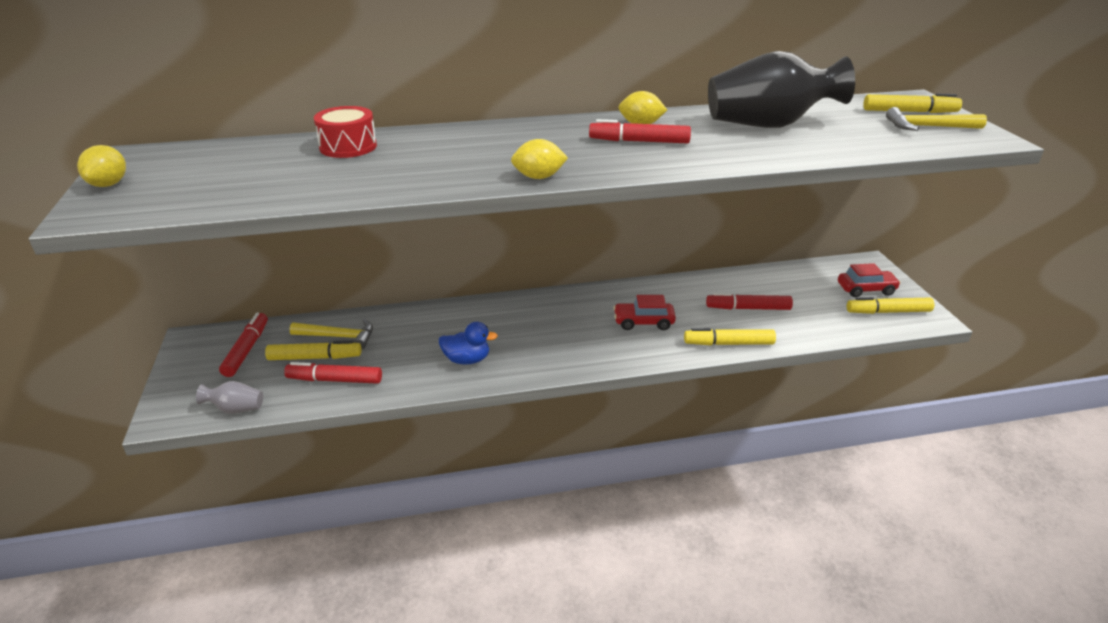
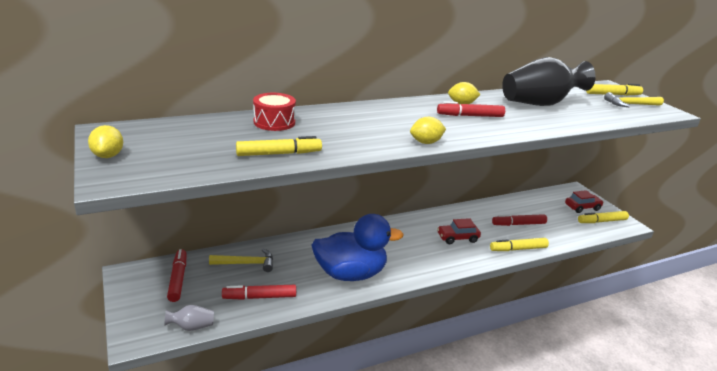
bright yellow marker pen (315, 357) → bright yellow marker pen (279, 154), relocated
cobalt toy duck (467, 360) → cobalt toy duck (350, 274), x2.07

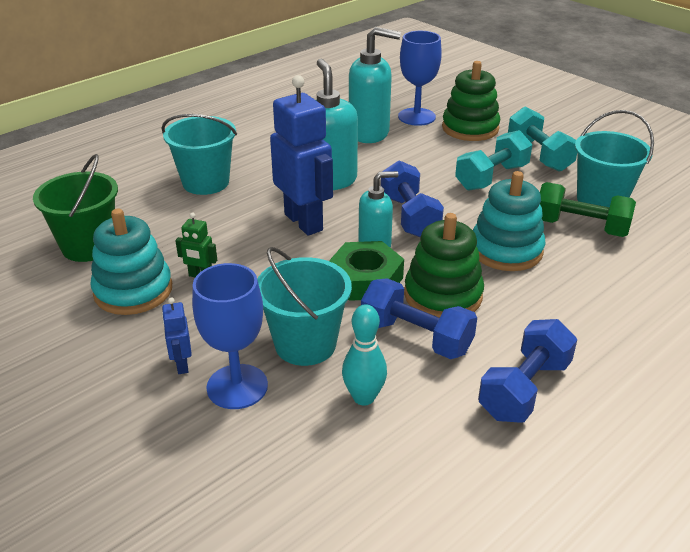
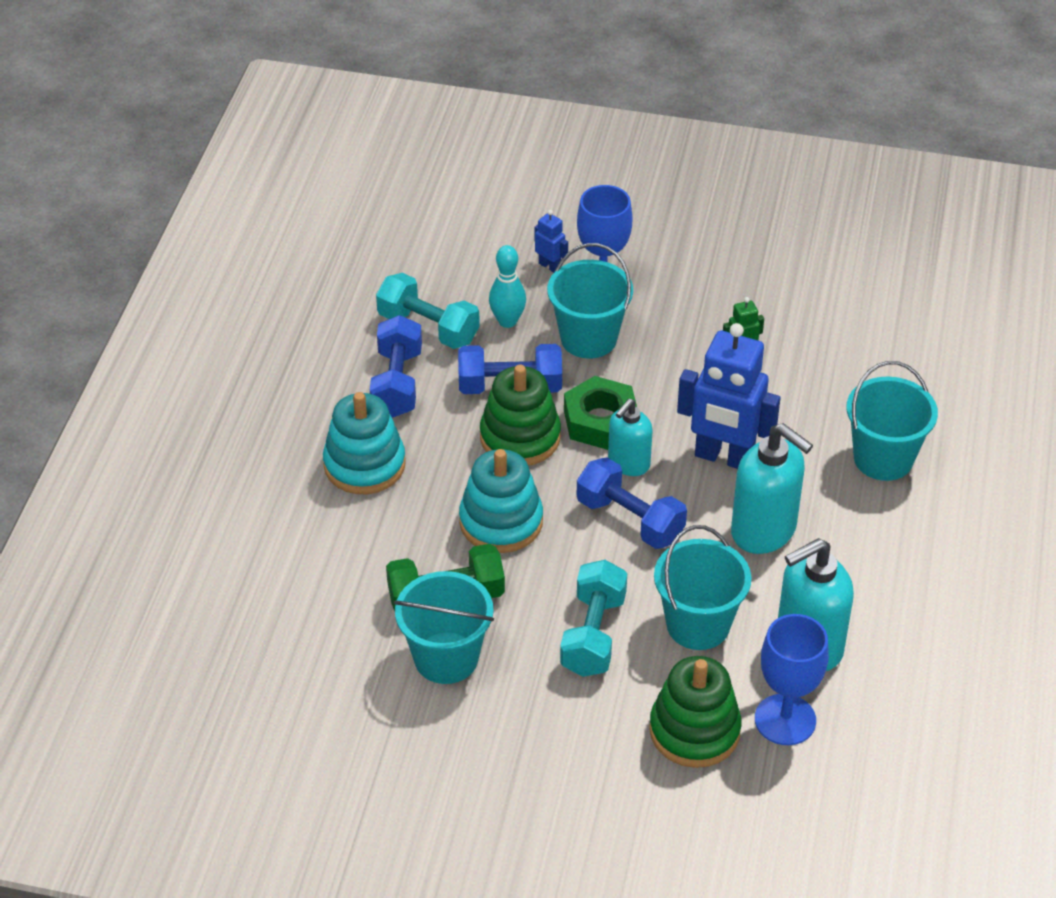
teal ring stacker (133, 291) → teal ring stacker (364, 465), relocated
teal dumbbell (539, 155) → teal dumbbell (428, 328), relocated
cobalt robot (181, 365) → cobalt robot (550, 266), relocated
- → teal pail (698, 624)
emerald pail (88, 246) → -

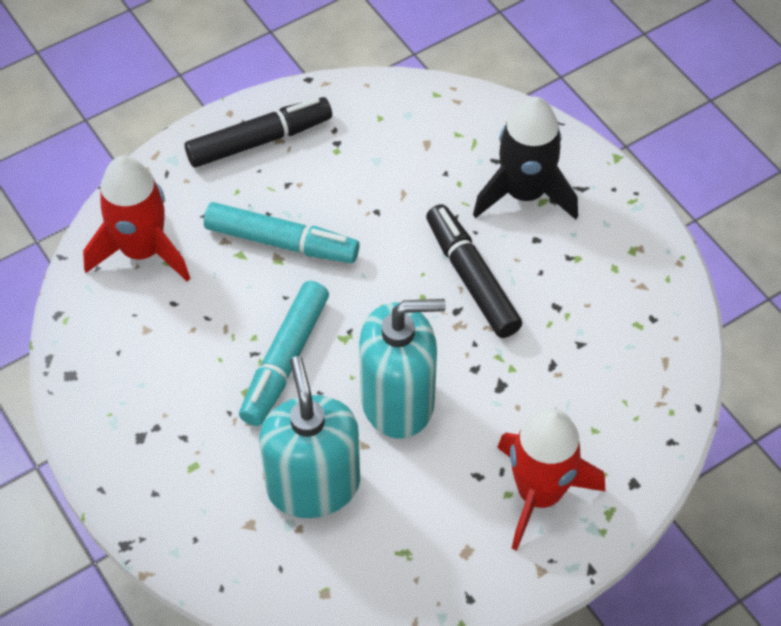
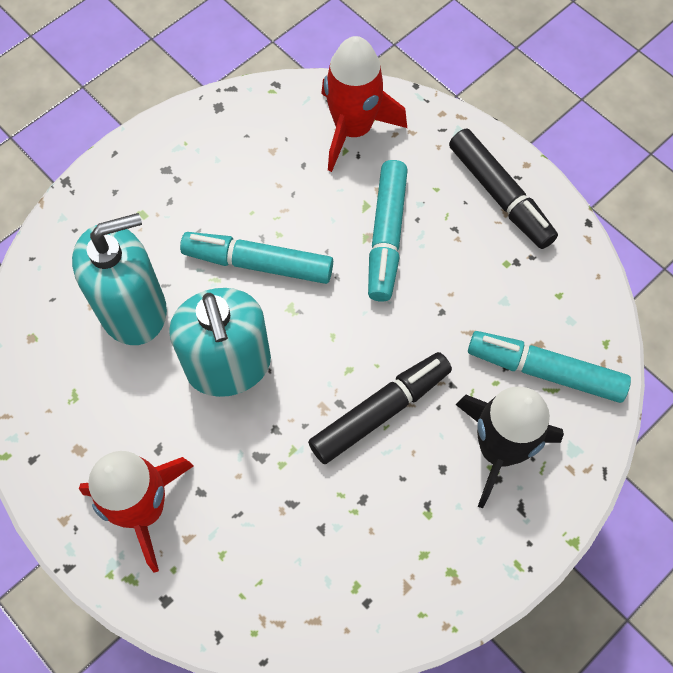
- → teal marker pen (545, 371)

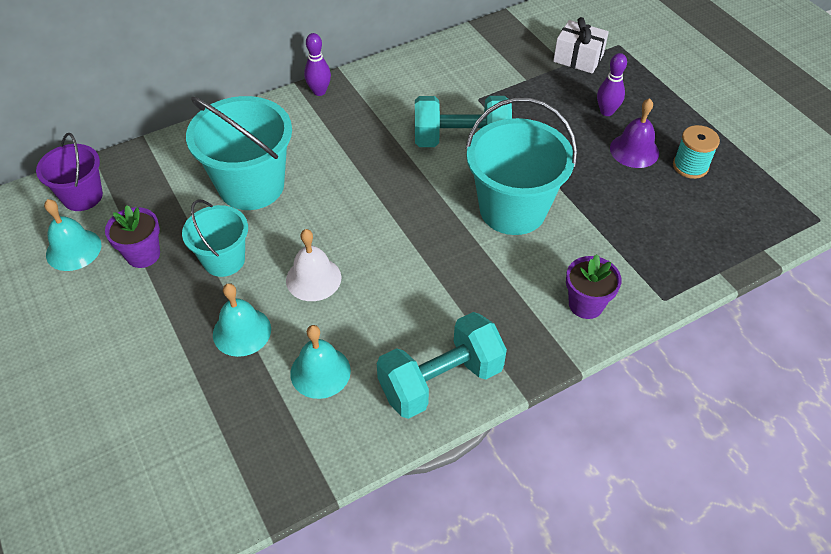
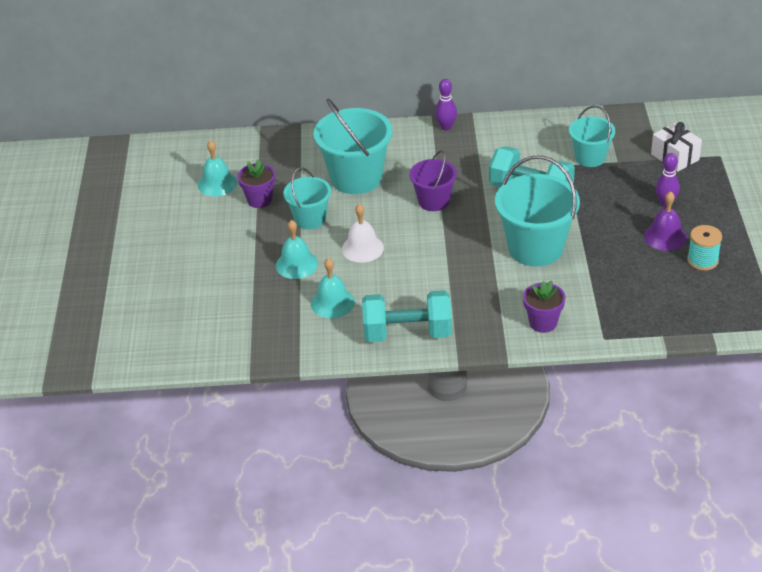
violet pail (82, 196) → violet pail (433, 201), relocated
- → teal pail (590, 157)

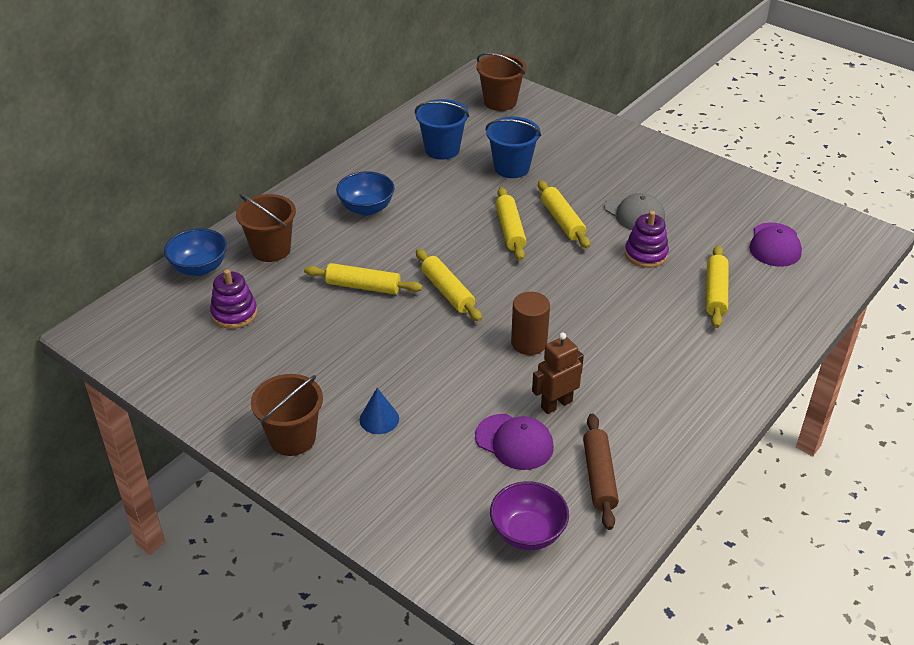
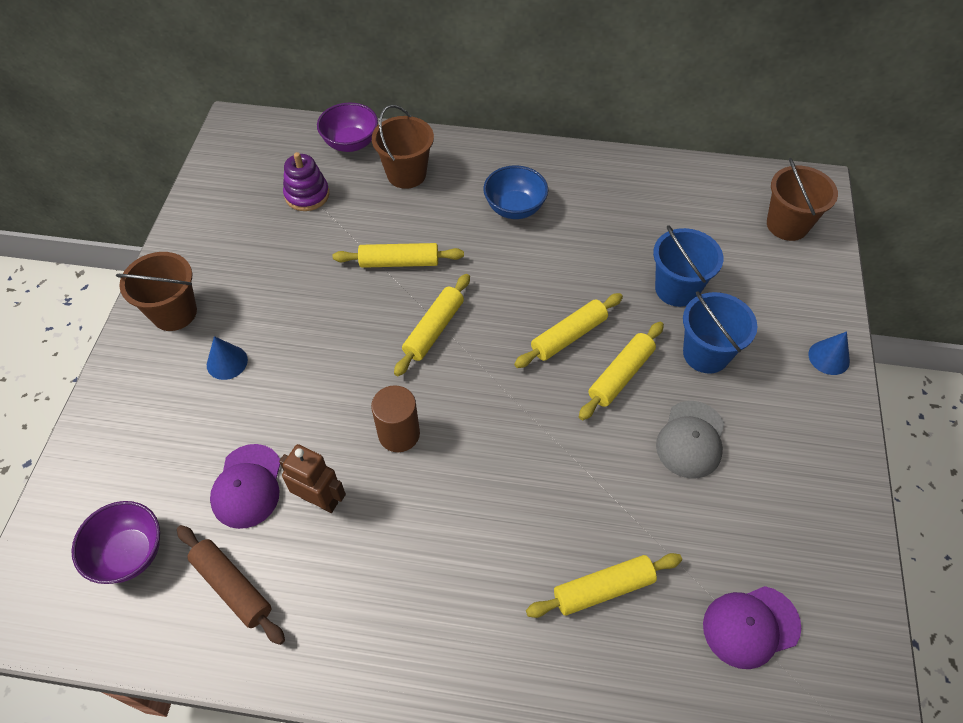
russet rolling pin (599, 477) → russet rolling pin (232, 587), 75 degrees clockwise
cobalt deep dish (199, 268) → violet deep dish (351, 143)
bright yellow rolling pin (363, 286) → bright yellow rolling pin (399, 262), 75 degrees counterclockwise
cobalt pail (442, 149) → cobalt pail (706, 354), relocated
- → cobalt cone (829, 357)
violet ring stacker (646, 254) → -

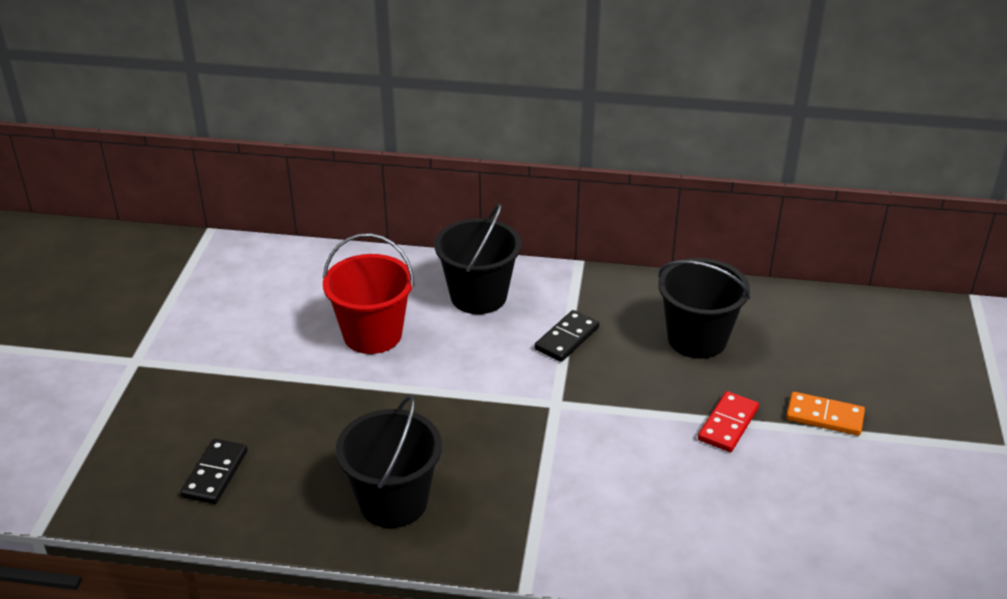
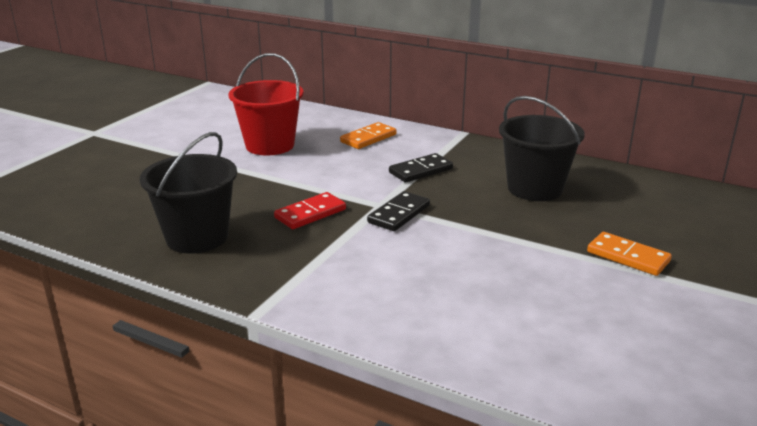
crimson domino (728, 424) → crimson domino (310, 214), relocated
ebony pail (478, 296) → bright orange domino (368, 138)
ebony domino (215, 474) → ebony domino (399, 214), relocated

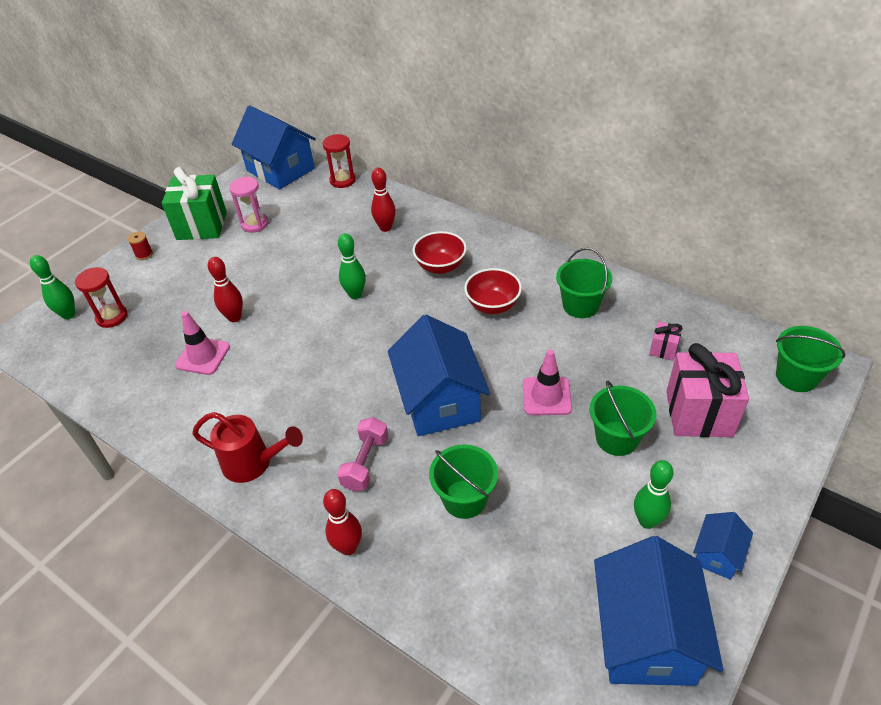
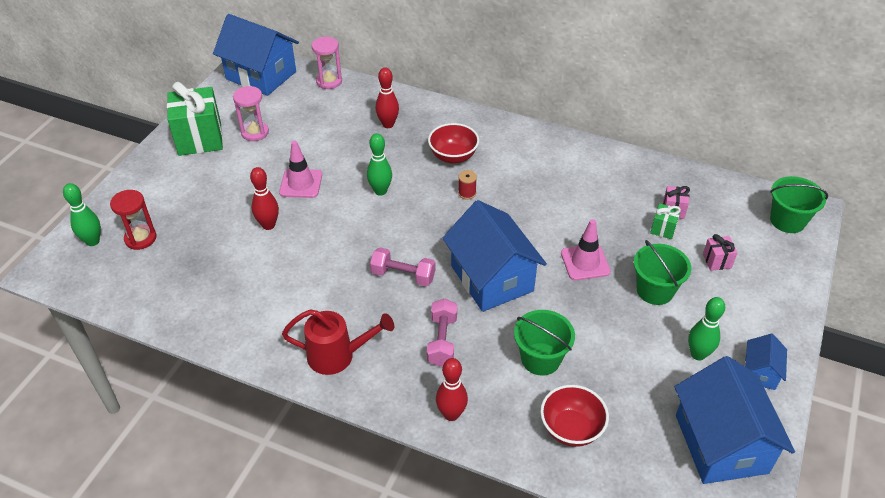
rose-pink traffic cone (203, 356) → rose-pink traffic cone (301, 184), relocated
crimson sandglass (342, 180) → rose-pink sandglass (329, 81)
- → rose-pink dumbbell (403, 275)
crimson spool (144, 254) → crimson spool (467, 193), relocated
crimson deep dish (493, 305) → crimson deep dish (571, 429), relocated
- → emerald gift (663, 229)
rose-pink gift (699, 413) → rose-pink gift (717, 261), x0.45
emerald pail (580, 305) → -

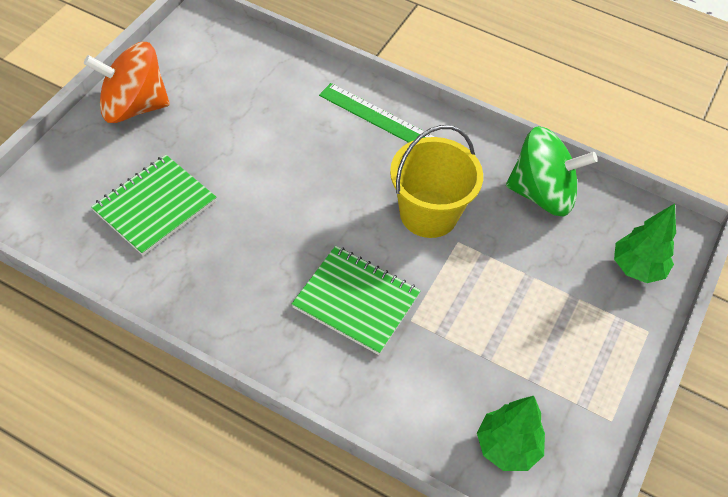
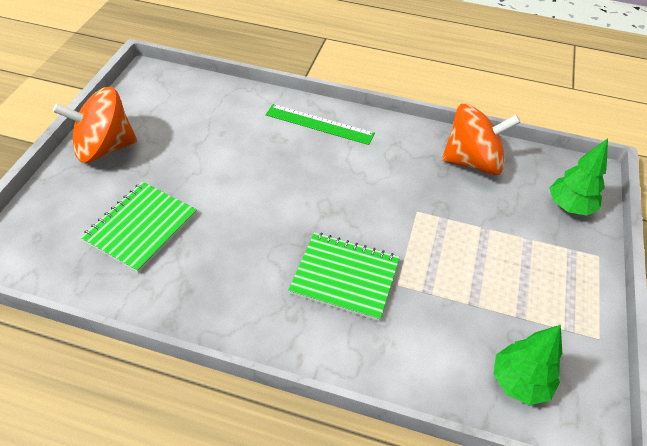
emerald whirligig (542, 194) → bright orange whirligig (472, 161)
bright yellow pail (428, 214) → -

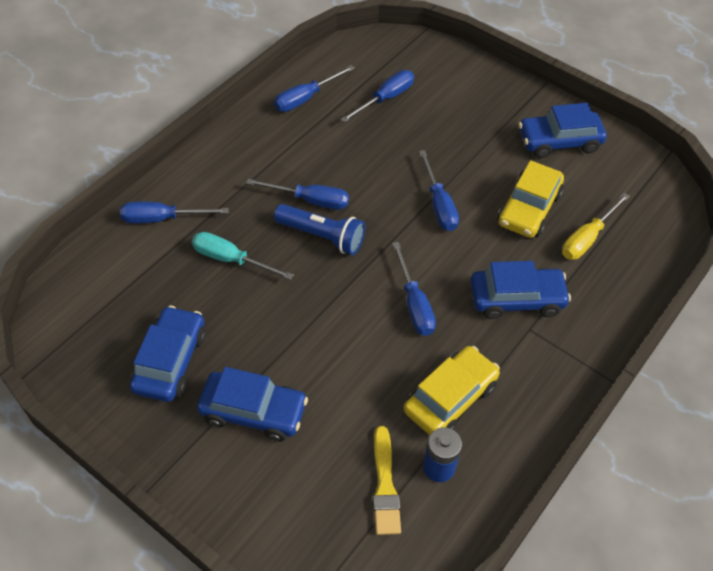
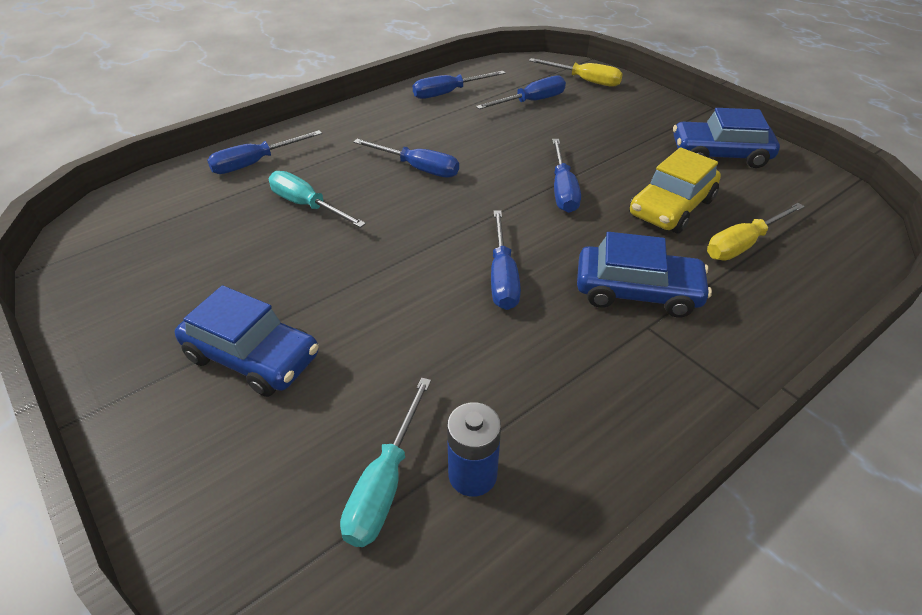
cobalt flat screwdriver (162, 218) → cobalt flat screwdriver (255, 163), 45 degrees counterclockwise
bright yellow paint brush (385, 485) → teal flat screwdriver (385, 483)
- → bright yellow flat screwdriver (584, 81)
cobalt car (170, 361) → -
cobalt pocket torch (322, 236) → -
bright yellow car (450, 398) → -

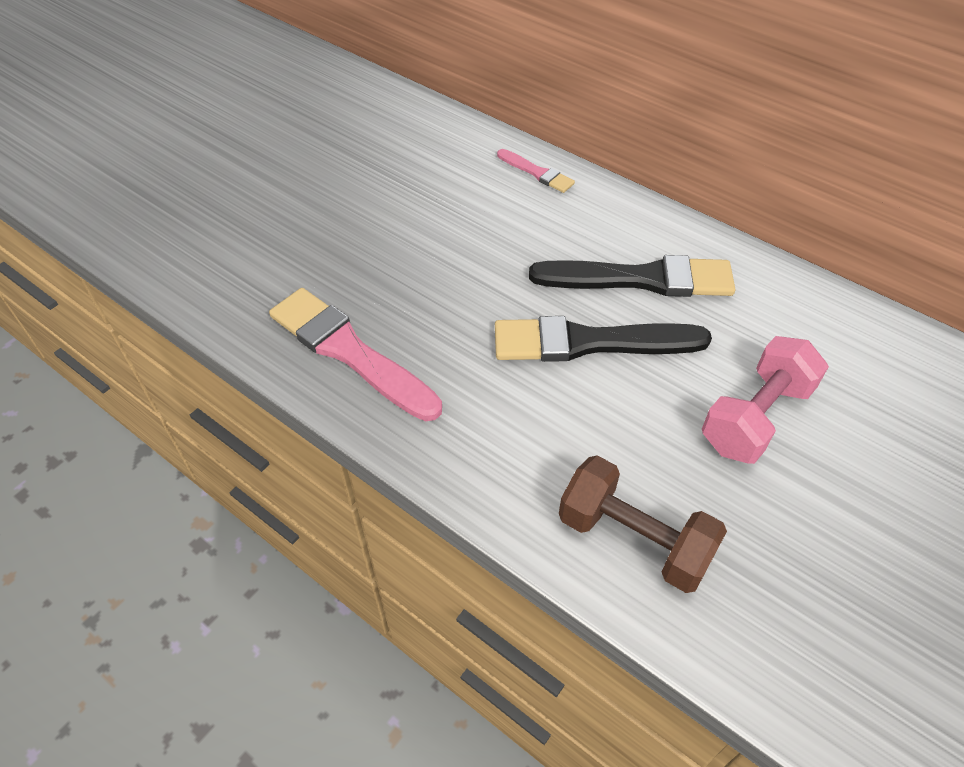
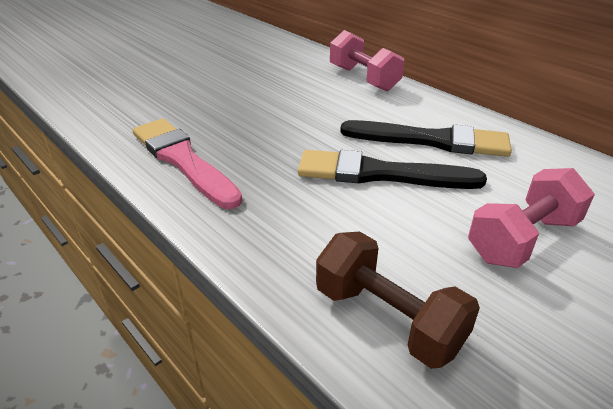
rose-pink paint brush (537, 173) → rose-pink dumbbell (363, 78)

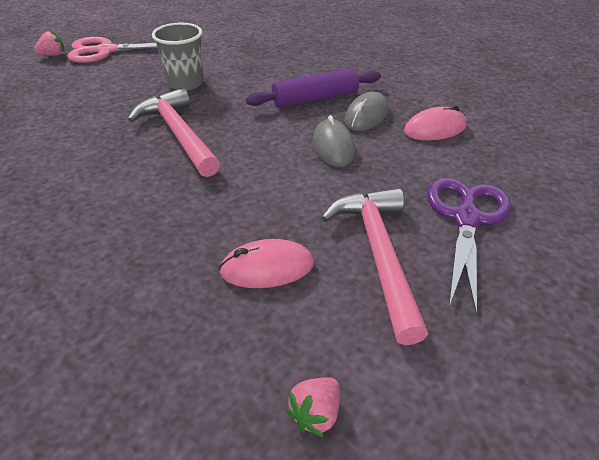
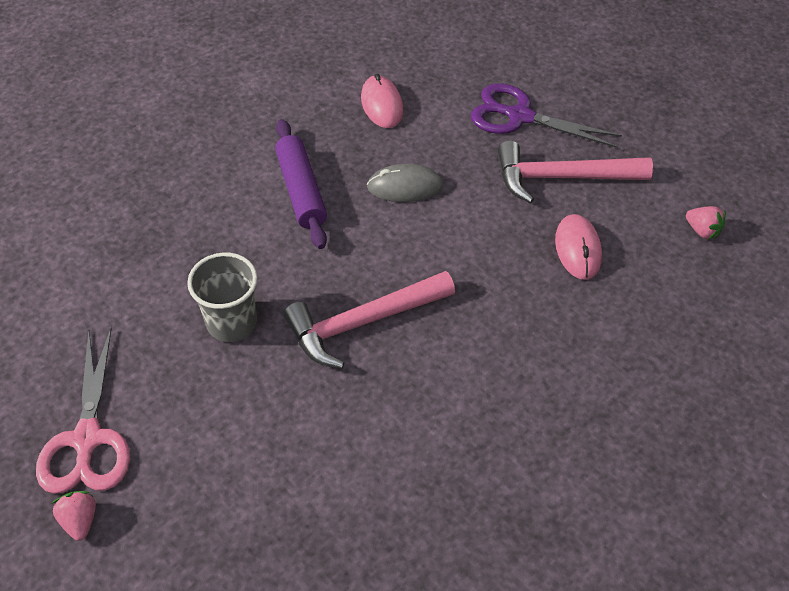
gray mouse (366, 115) → -

